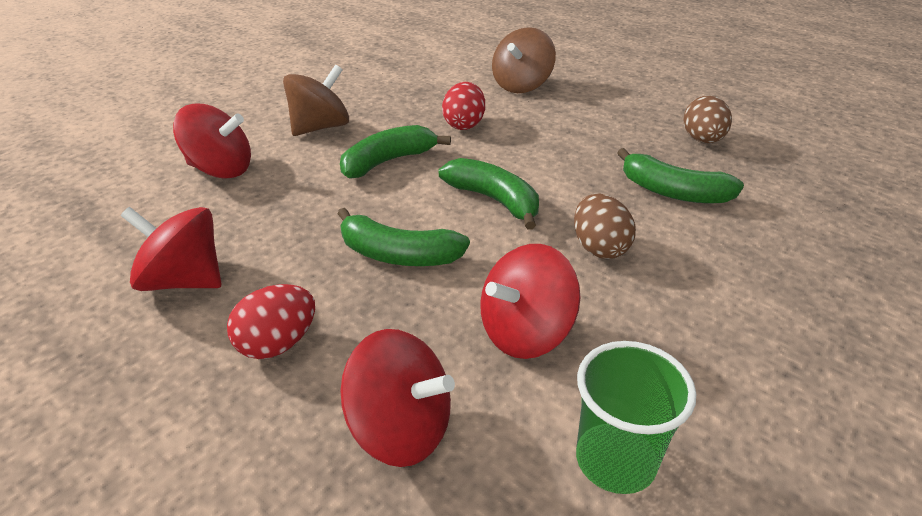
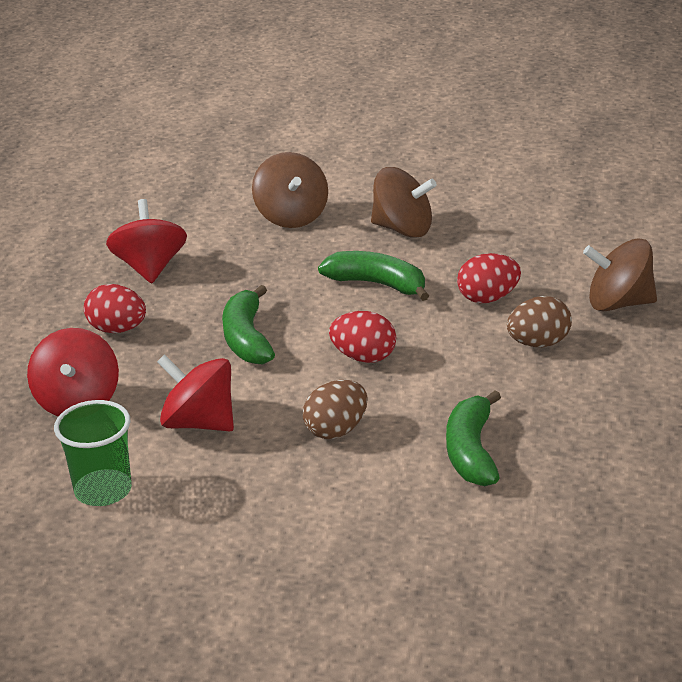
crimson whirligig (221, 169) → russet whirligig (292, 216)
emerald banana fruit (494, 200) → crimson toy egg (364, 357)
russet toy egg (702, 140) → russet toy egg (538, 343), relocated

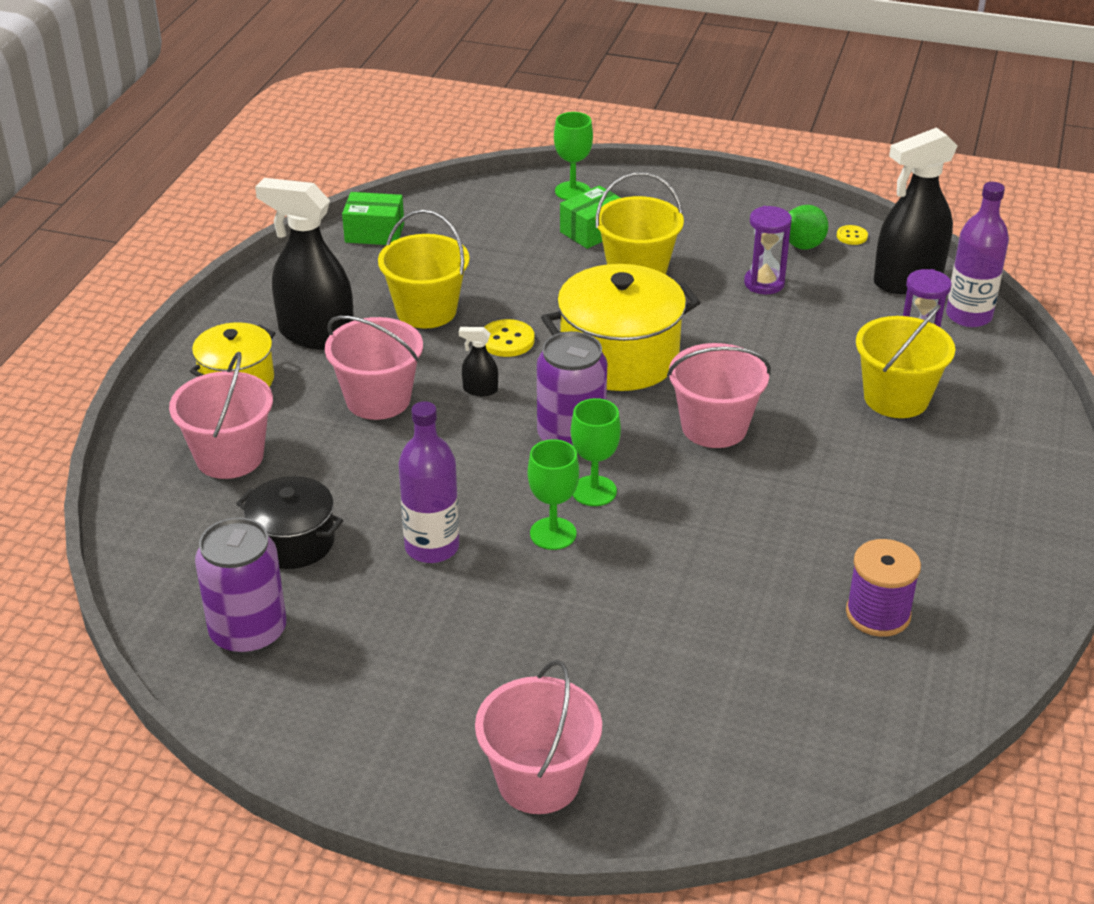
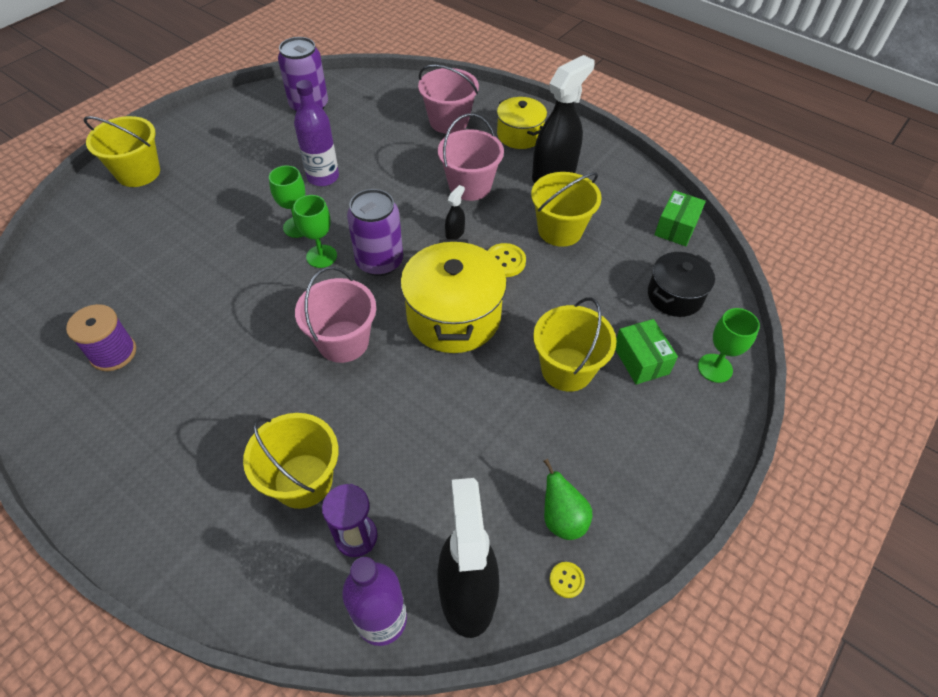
rose-pink pail (538, 781) → bright yellow pail (138, 173)
ebony cooking pot (293, 542) → ebony cooking pot (674, 296), relocated
violet sandglass (764, 283) → -

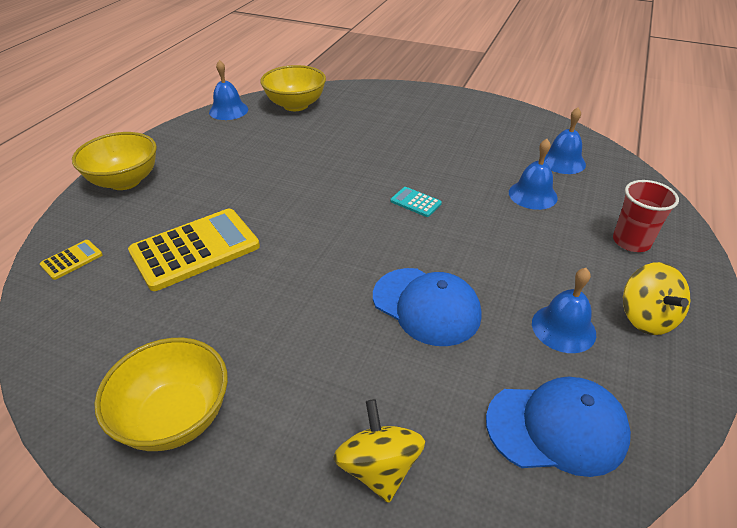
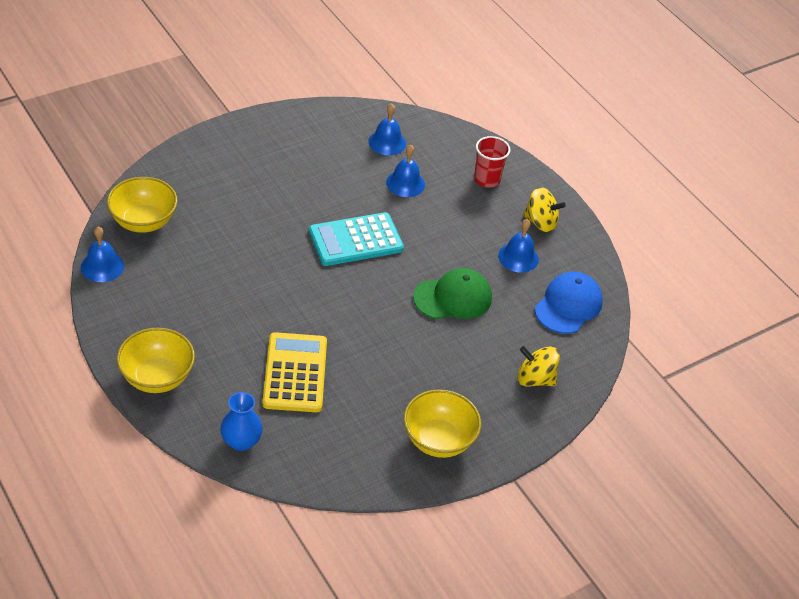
bright yellow pocket calculator (72, 260) → cobalt flower vase (241, 441)
teal pocket calculator (415, 202) → teal pocket calculator (356, 240), x2.26
cobalt peaked cap (426, 306) → emerald peaked cap (453, 298)

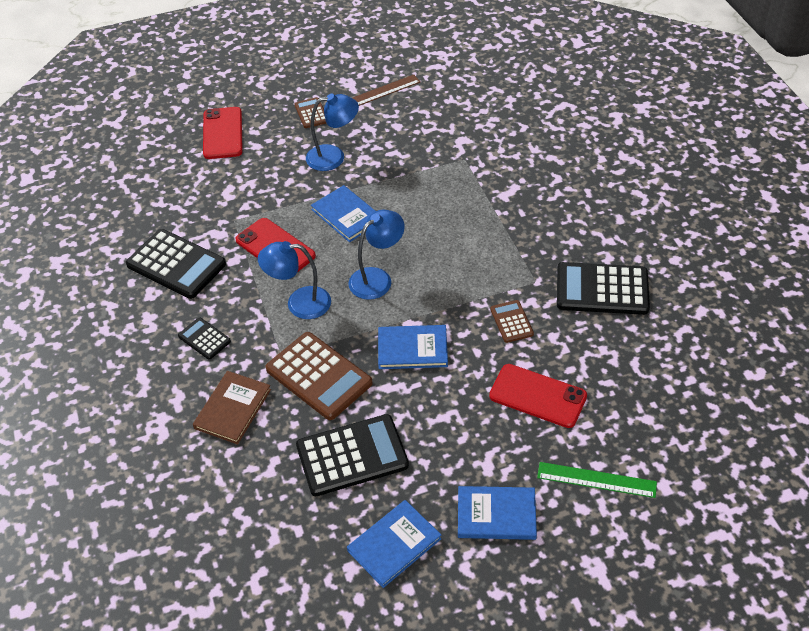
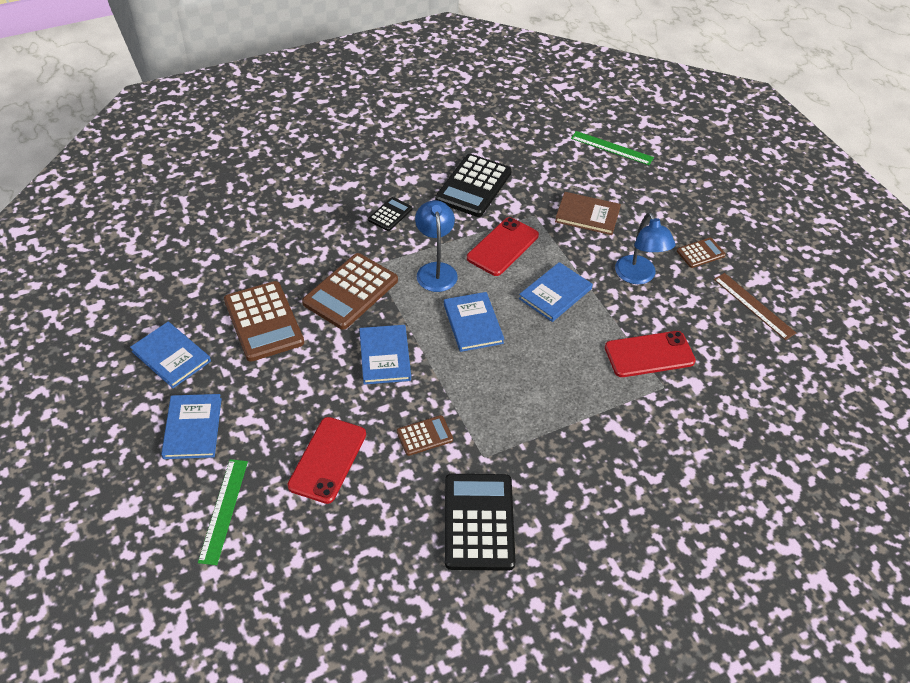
ebony pocket calculator (352, 455) → russet pocket calculator (264, 321)
cobalt lamp (377, 278) → cobalt book (473, 323)
russet book (233, 409) → russet book (587, 215), relocated
- → emerald measuring stick (612, 148)
crimson smartphone (222, 133) → crimson smartphone (649, 354), relocated

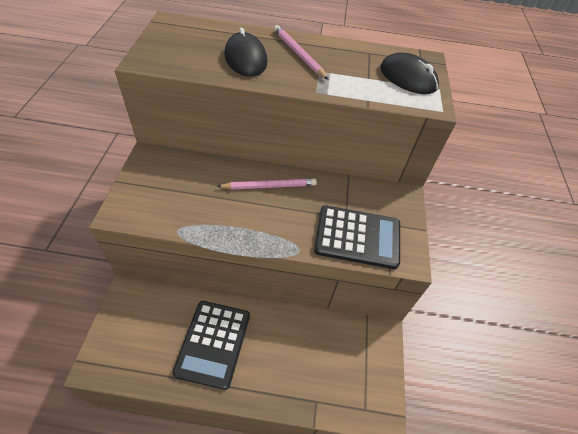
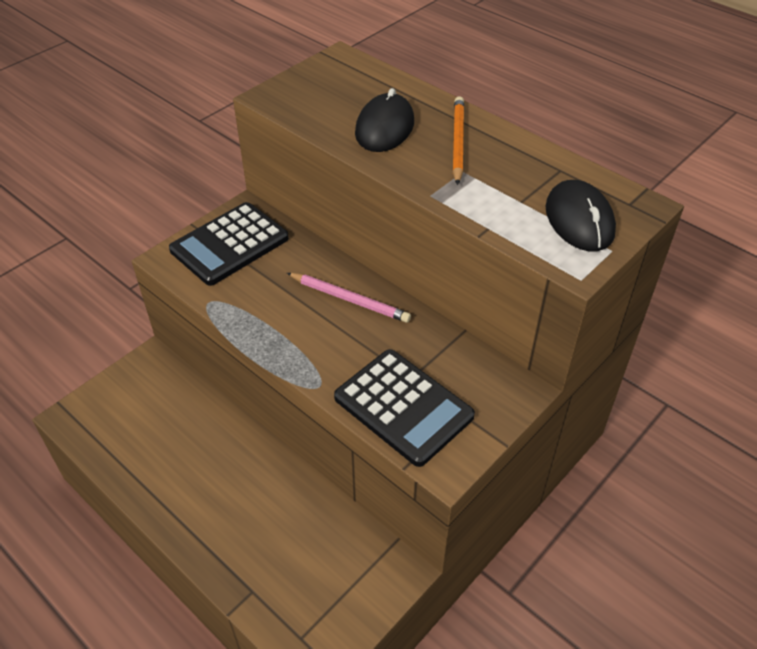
ebony pocket calculator (213, 343) → ebony pocket calculator (229, 244), relocated
rose-pink wooden pencil (299, 54) → bright orange wooden pencil (458, 142)

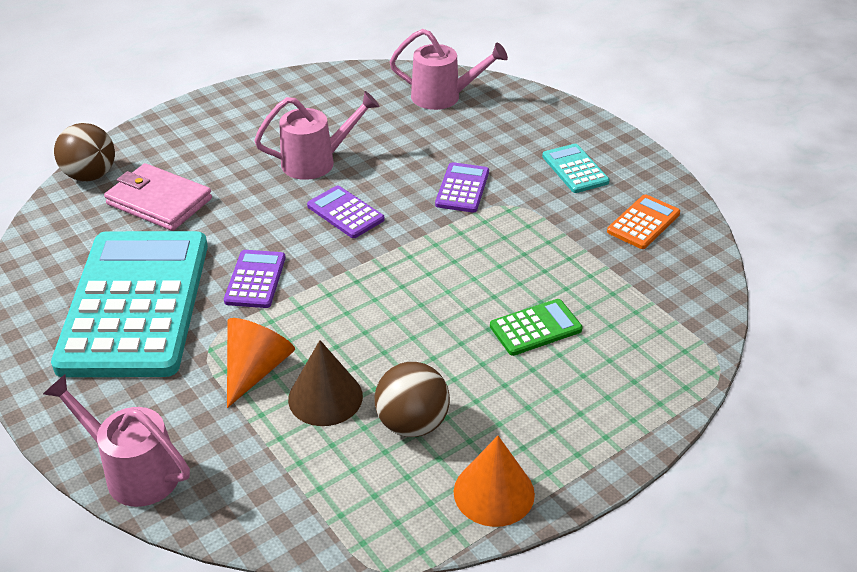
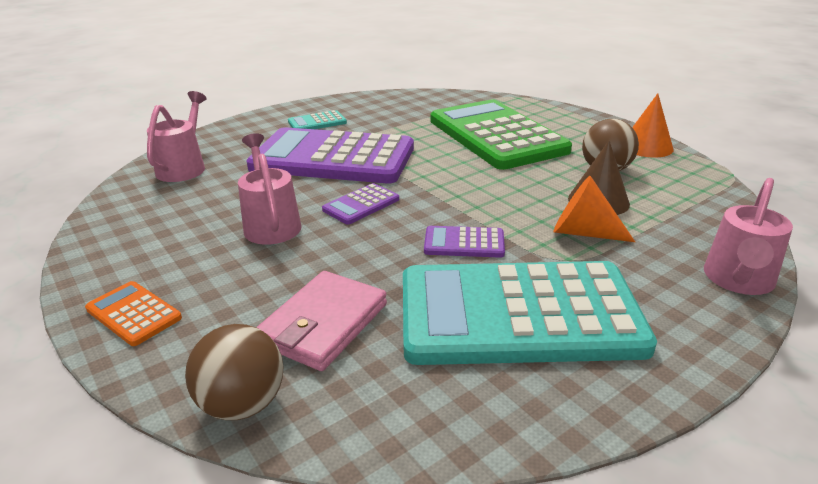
bright orange pocket calculator (643, 222) → bright orange pocket calculator (133, 314), relocated
violet pocket calculator (462, 188) → violet pocket calculator (333, 158), x2.47
emerald pocket calculator (535, 328) → emerald pocket calculator (496, 135), x2.47

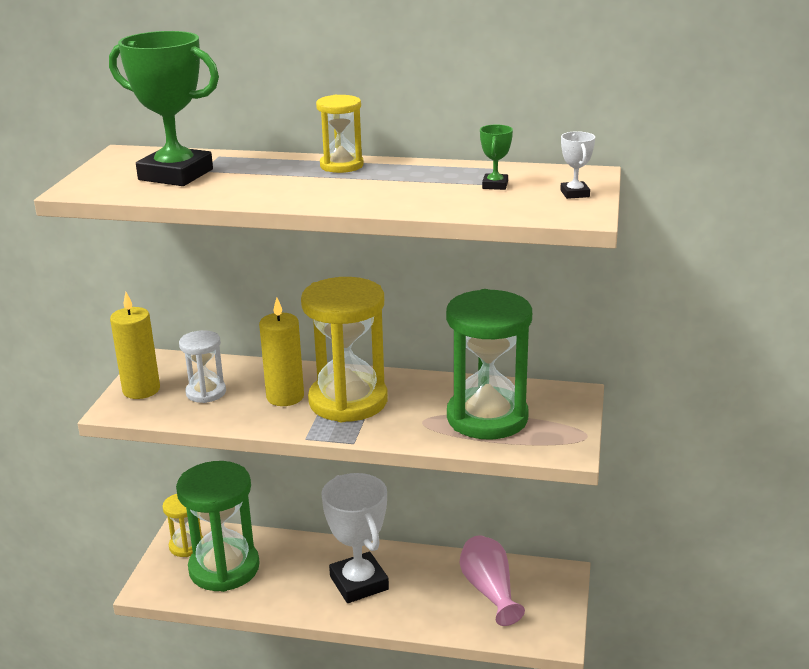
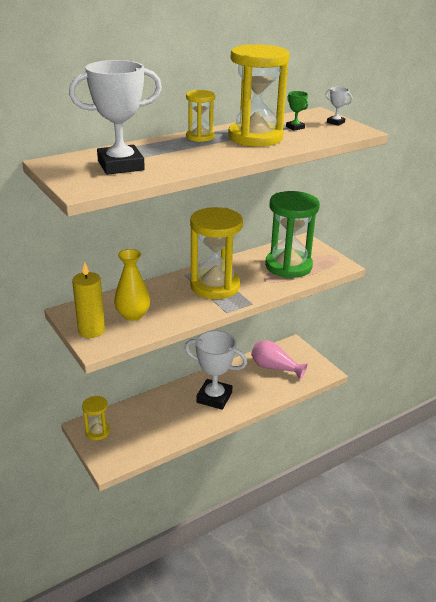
emerald prize cup (176, 175) → white prize cup (121, 165)
white sandglass (206, 392) → bright yellow flower vase (133, 315)
- → bright yellow sandglass (255, 137)
emerald sandglass (224, 568) → -
bright yellow wax candle (285, 397) → -

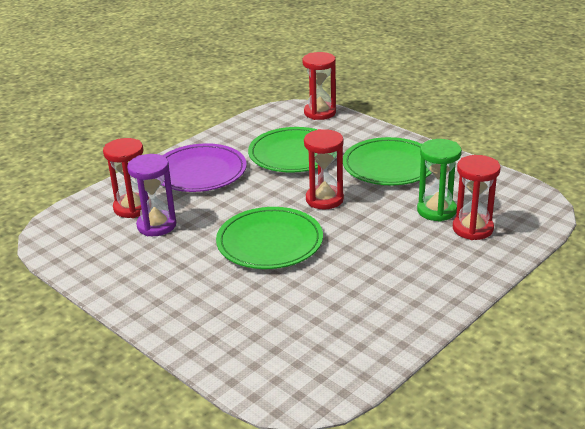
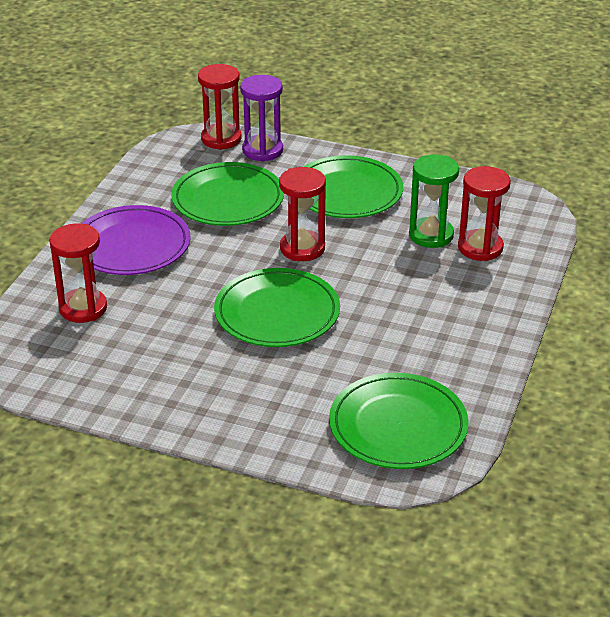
violet sandglass (156, 225) → violet sandglass (262, 150), relocated
- → emerald dinner plate (398, 426)

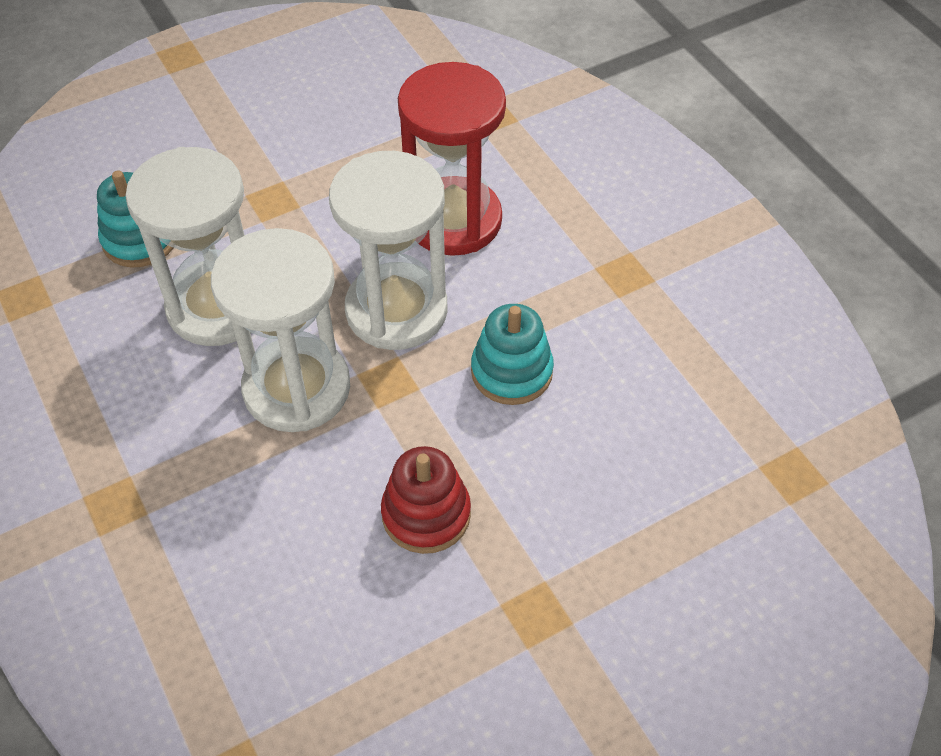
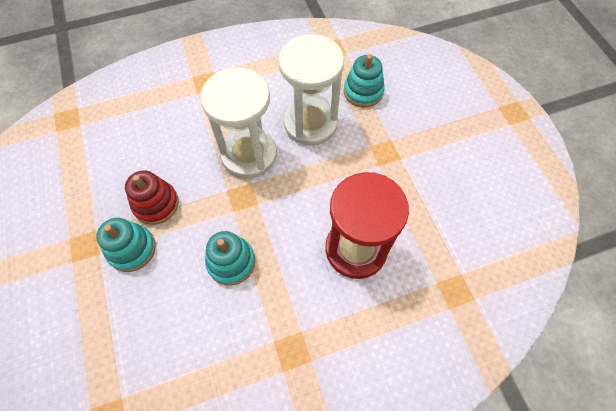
- → teal ring stacker (132, 249)
white sandglass (396, 310) → -

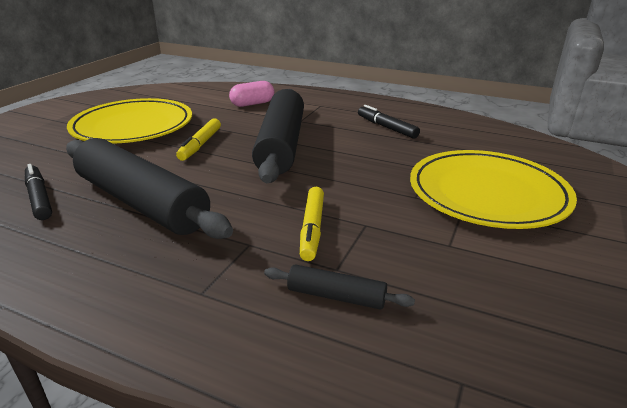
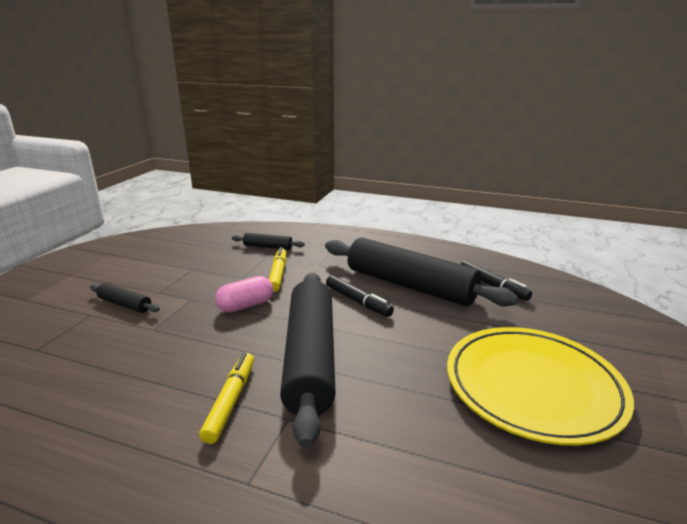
bright yellow dinner plate (487, 194) → ebony rolling pin (125, 304)
bright yellow marker pen (200, 145) → bright yellow marker pen (231, 401), relocated
rose-pink pill (252, 104) → rose-pink pill (246, 305), relocated
ebony marker pen (386, 127) → ebony marker pen (358, 301), relocated

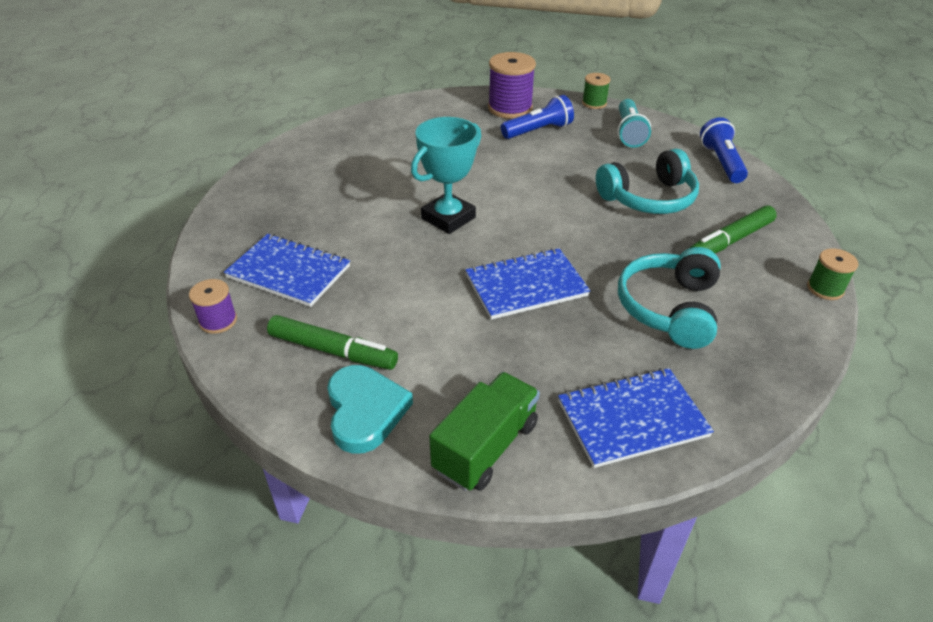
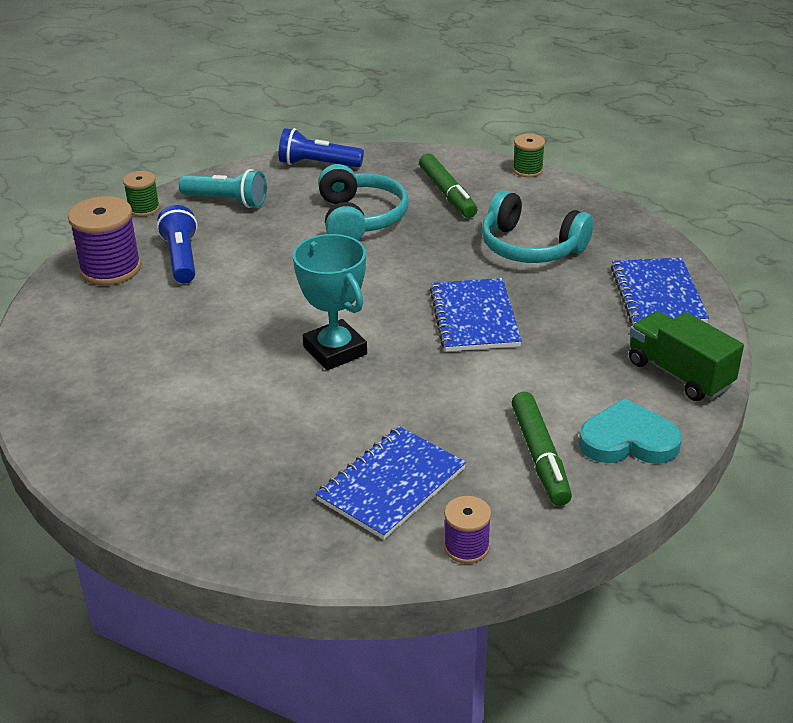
emerald marker pen (333, 351) → emerald marker pen (540, 456), 135 degrees clockwise

